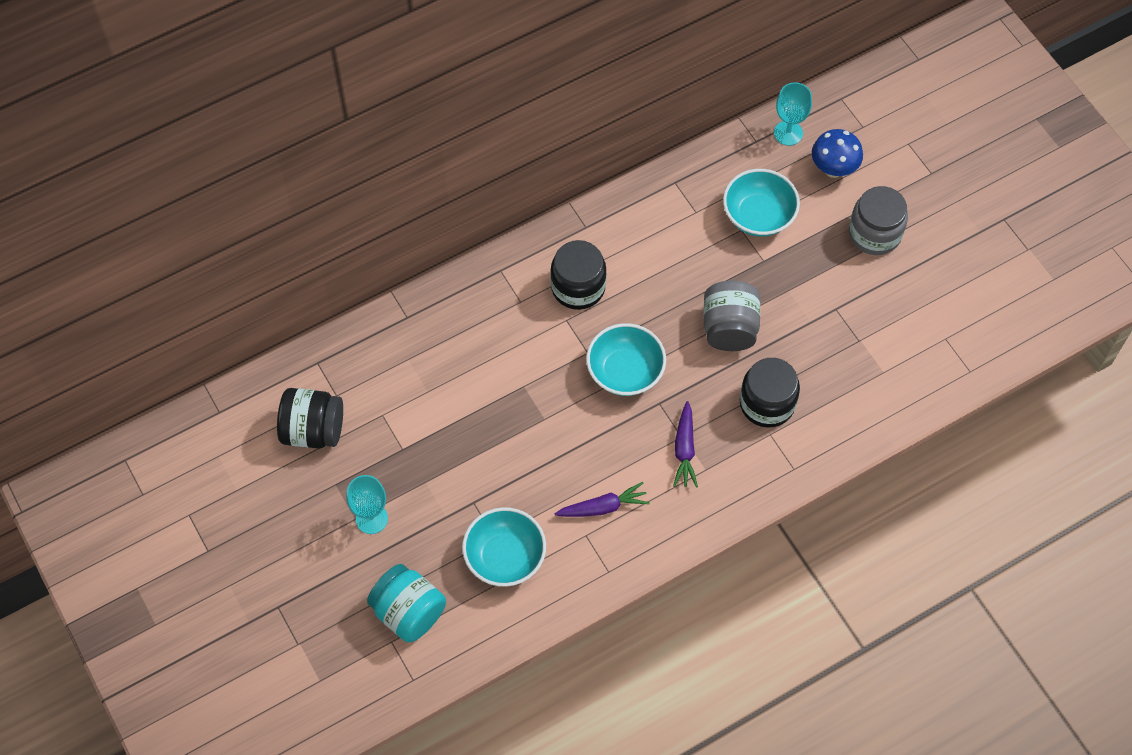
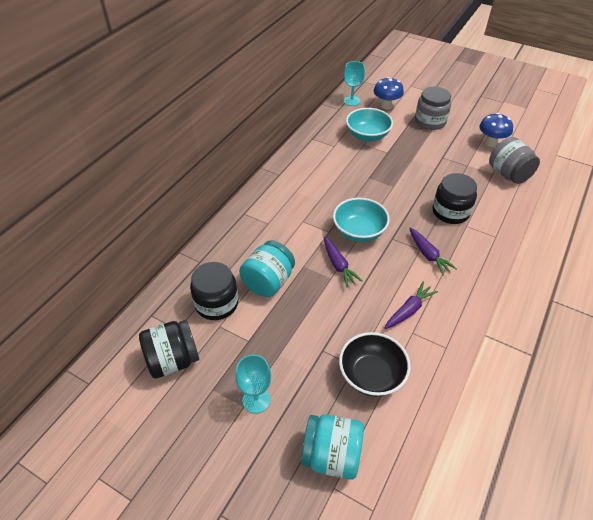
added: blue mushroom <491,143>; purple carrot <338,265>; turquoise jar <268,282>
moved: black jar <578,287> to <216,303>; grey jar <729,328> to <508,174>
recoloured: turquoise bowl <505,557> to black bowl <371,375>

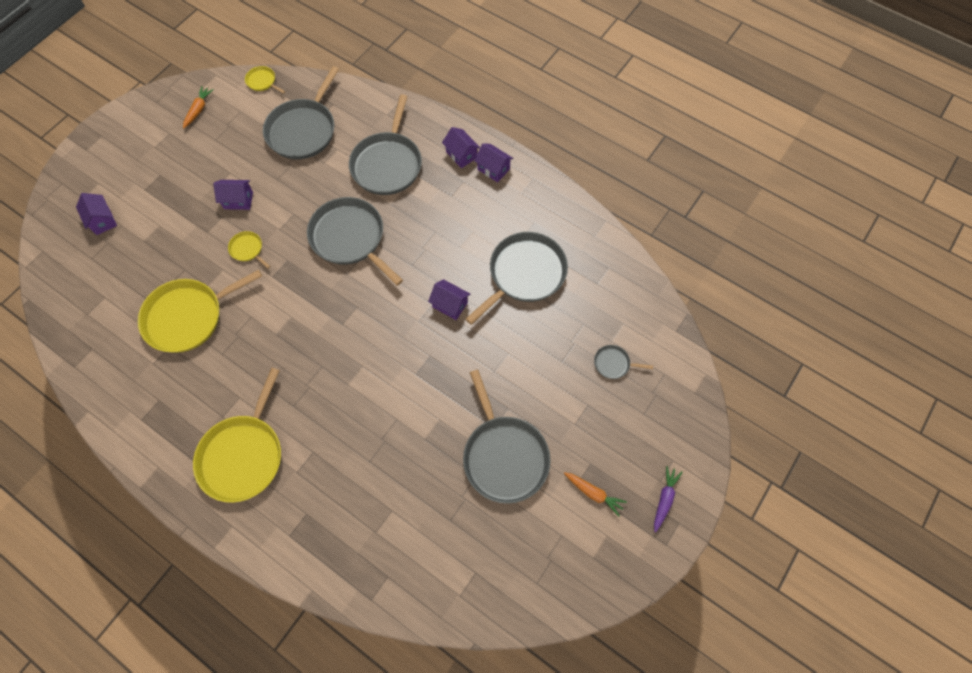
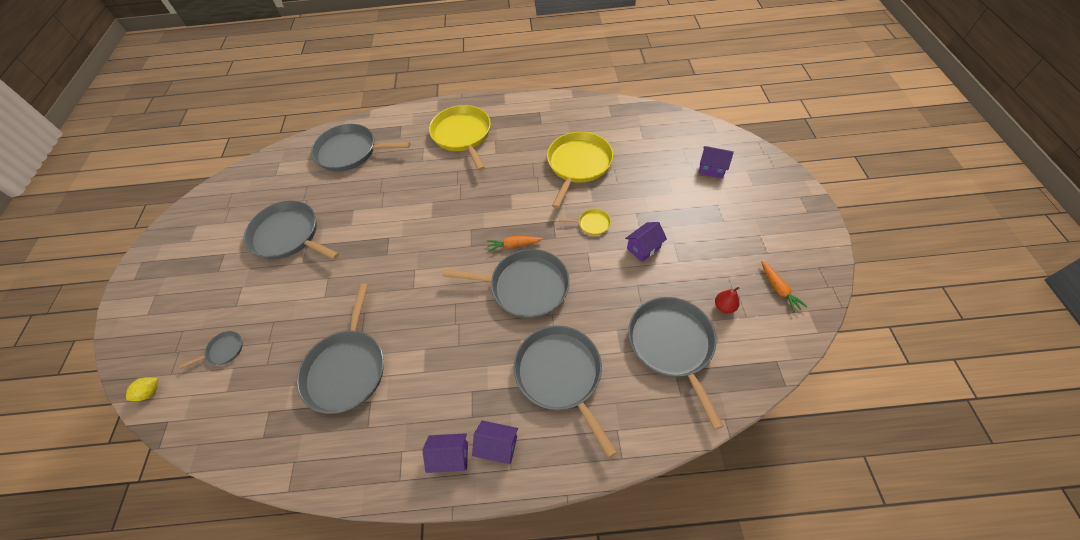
removed: yellow pan <262,81>; purple house <450,305>; purple carrot <664,499>
added: grey pan <350,152>; red pear <724,306>; yellow lemon <150,392>
moved: orange carrot <593,493> to <513,245>

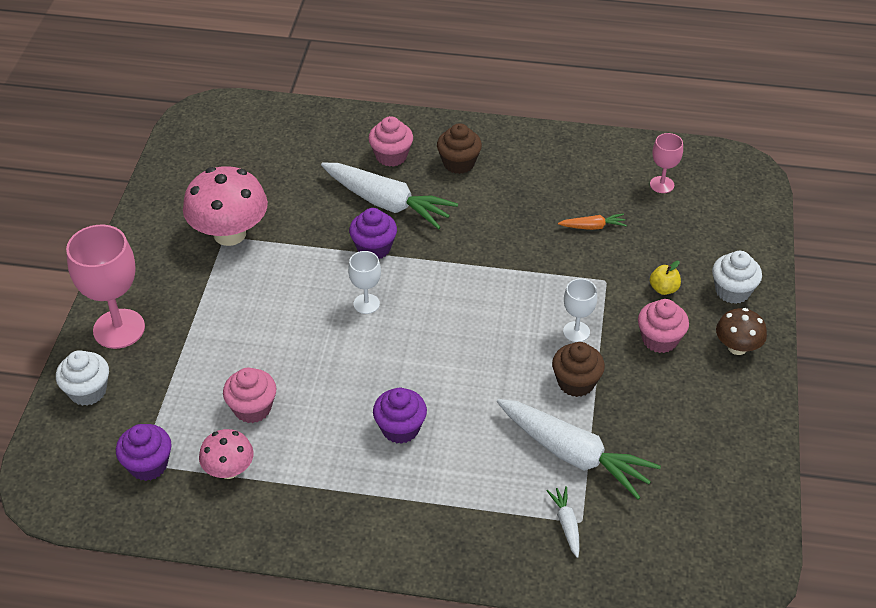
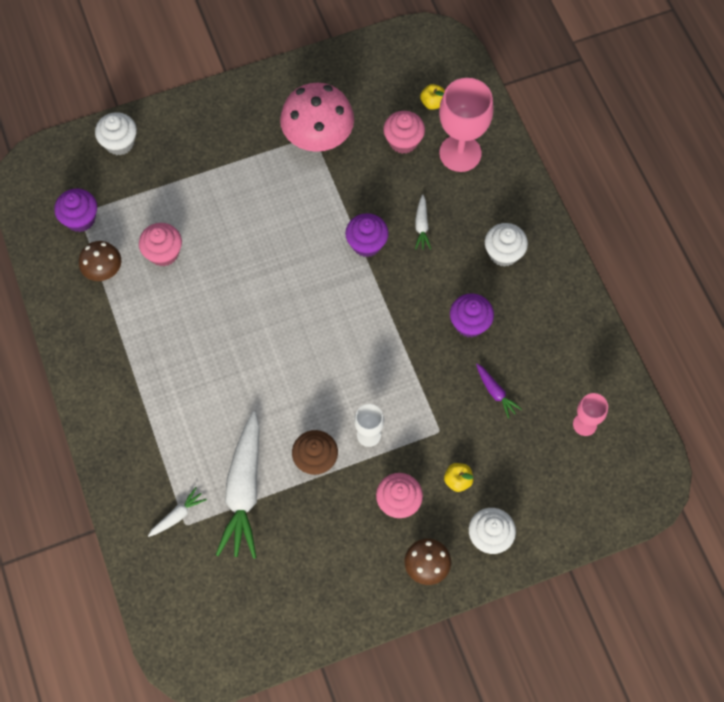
removed: white goblet <366,304>
added: yellow apple <432,103>
moved: pink cupcake <391,156> to <403,141>; pink goblet <119,329> to <460,153>; purple cupcake <400,428> to <469,323>
recoloured: brown cupcake <459,163> to white cupcake <503,253>; orange carrot <593,227> to purple carrot <495,393>; pink mushroom <229,470> to brown mushroom <103,270>
resized: white carrot <387,203> = <421,226> x0.45

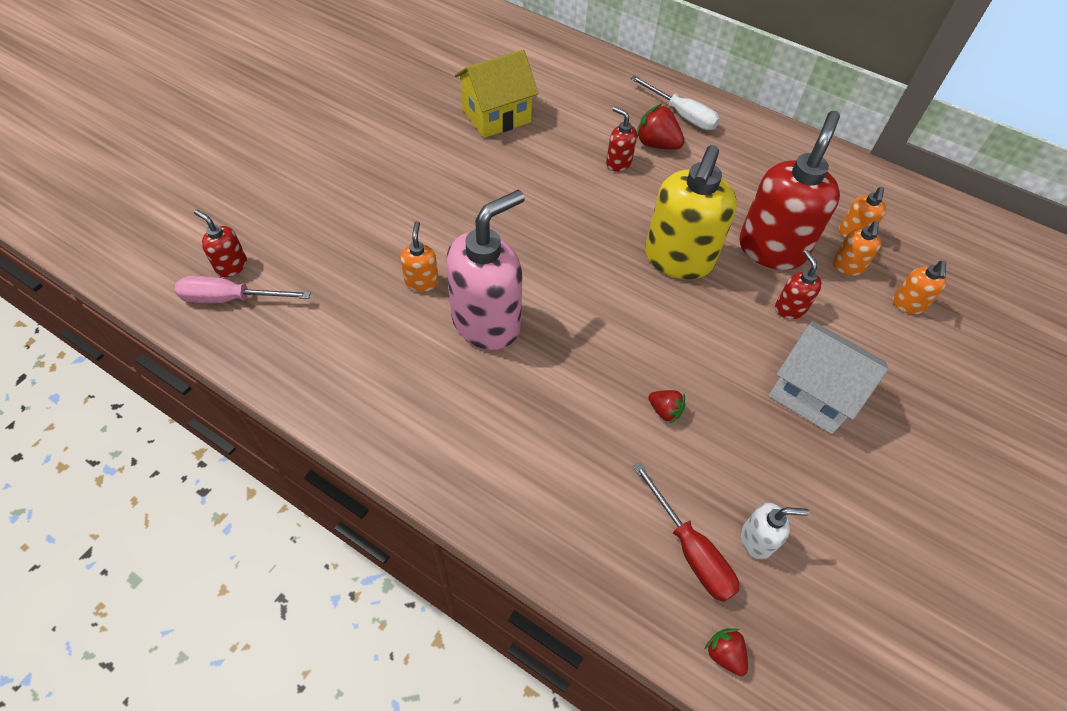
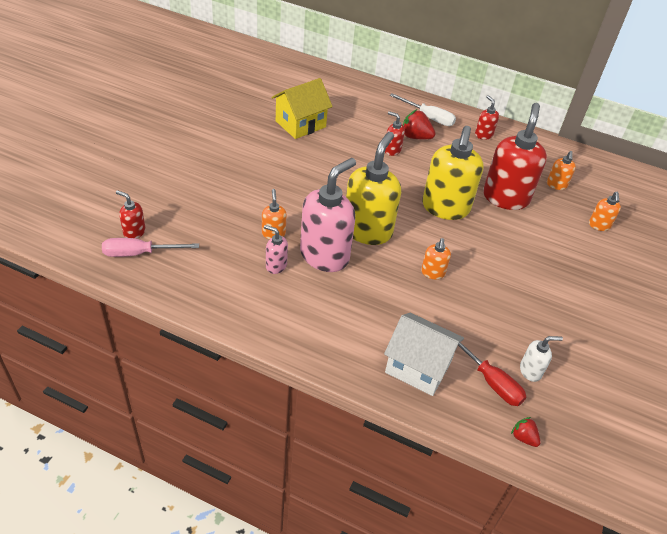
removed: red strawberry <664,411>
added: yellow soap dispenser <367,230>; pink soap dispenser <276,266>
moved: orange soap dispenser <847,266> to <432,273>; red soap dispenser <790,308> to <483,135>; white house <813,393> to <418,367>

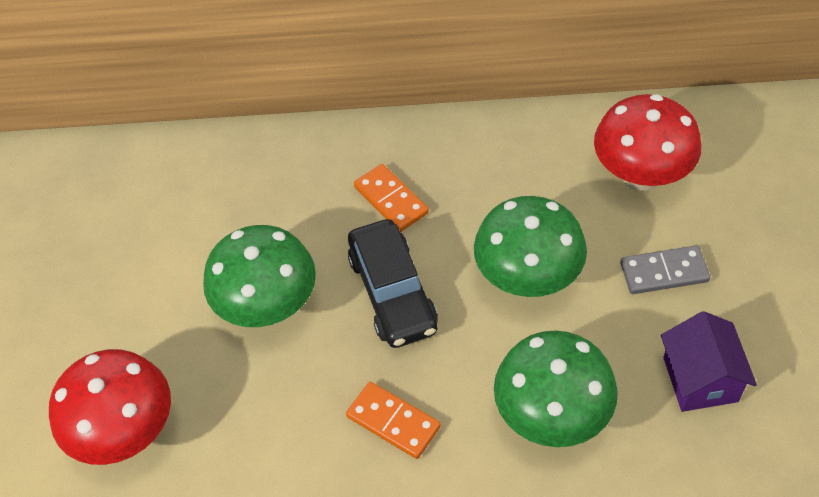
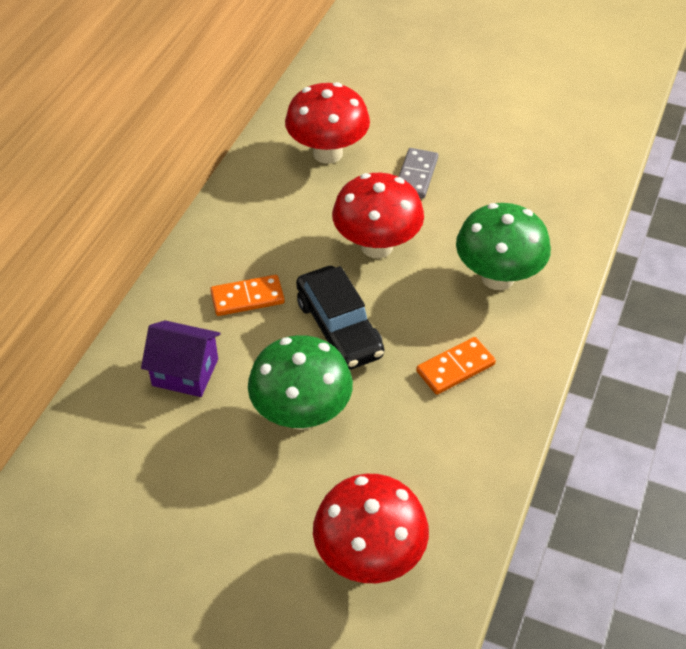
moved: purple house <700,379> to <185,372>
recoloured: green mushroom <527,279> to red mushroom <377,246>
turned: black car <392,293> = <339,328> 60 degrees clockwise

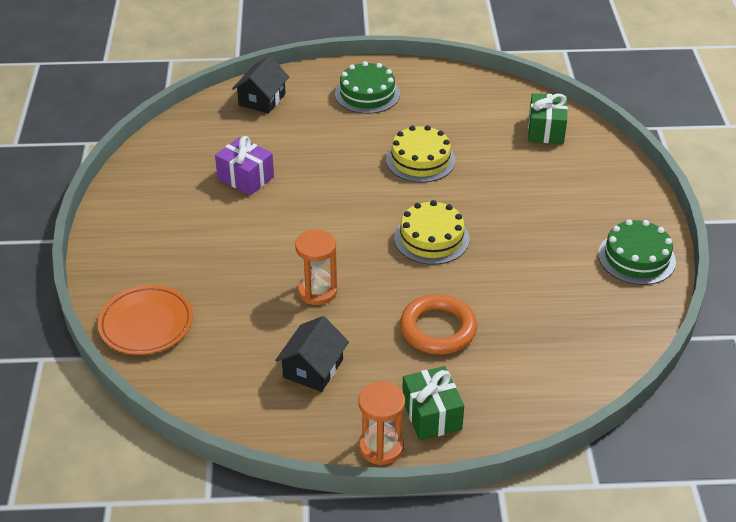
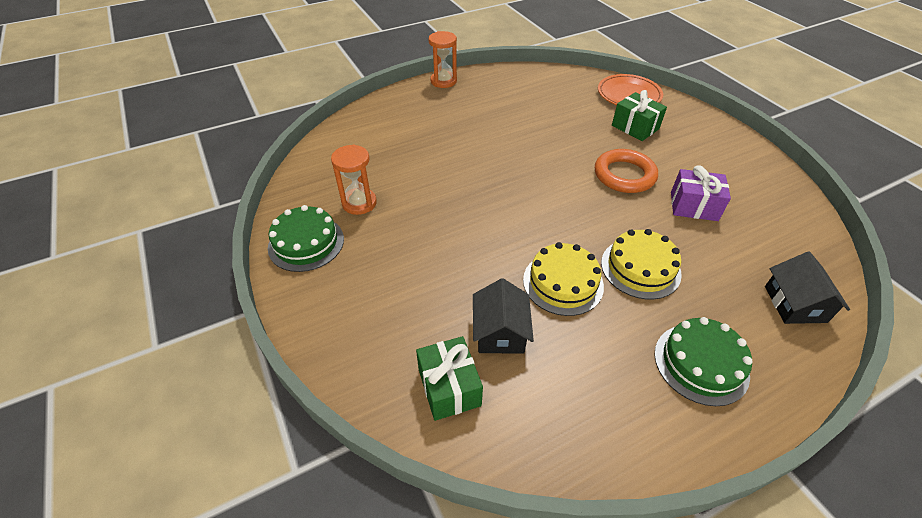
moved: yellow cake <431,238> to <640,268>; orange hourglass <317,291> to <359,203>; orange ring <438,329> to <624,175>; black house <313,368> to <500,332>; green gift <431,415> to <635,127>

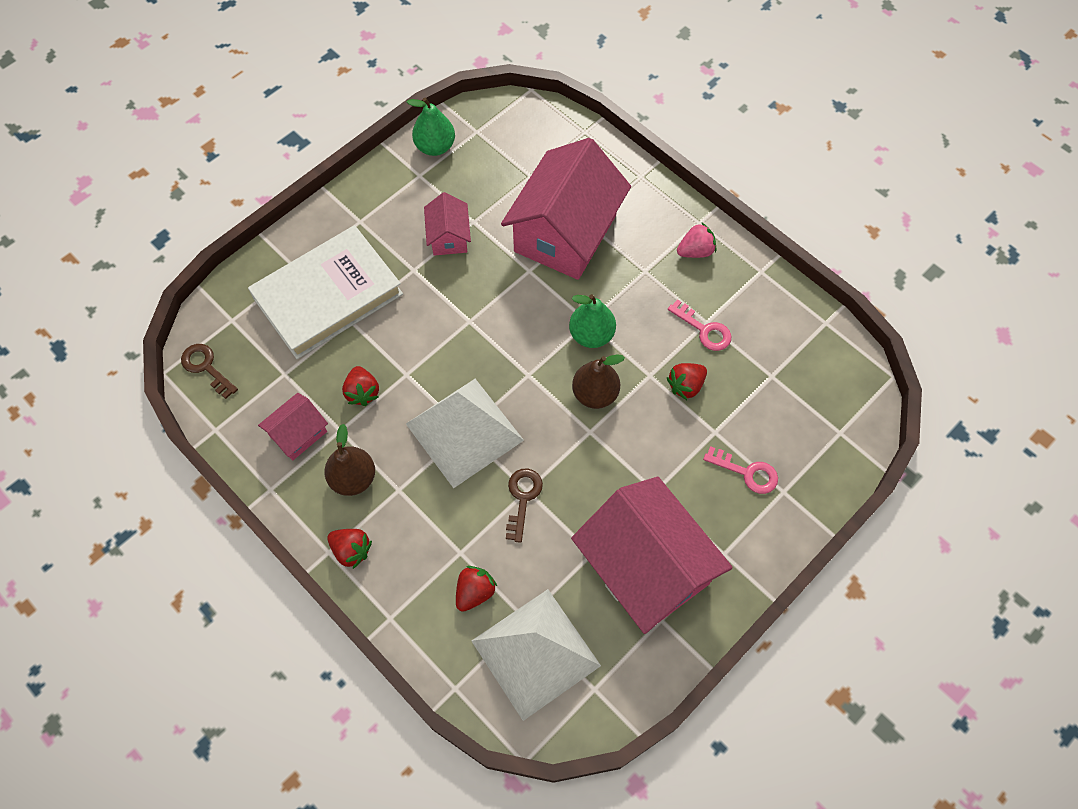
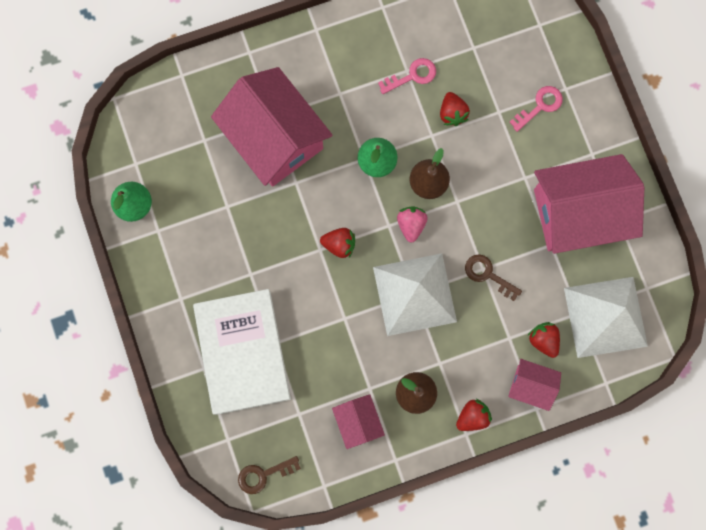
moved: pink house <449,237> to <531,385>; pink strawberry <695,251> to <411,225>; red strawberry <362,392> to <339,244>

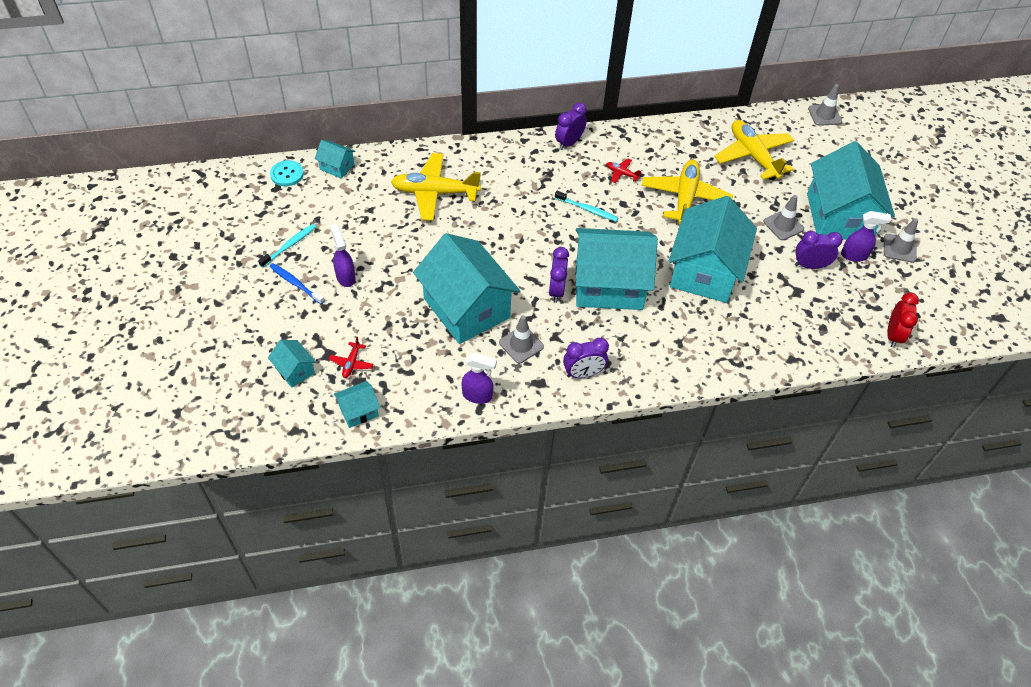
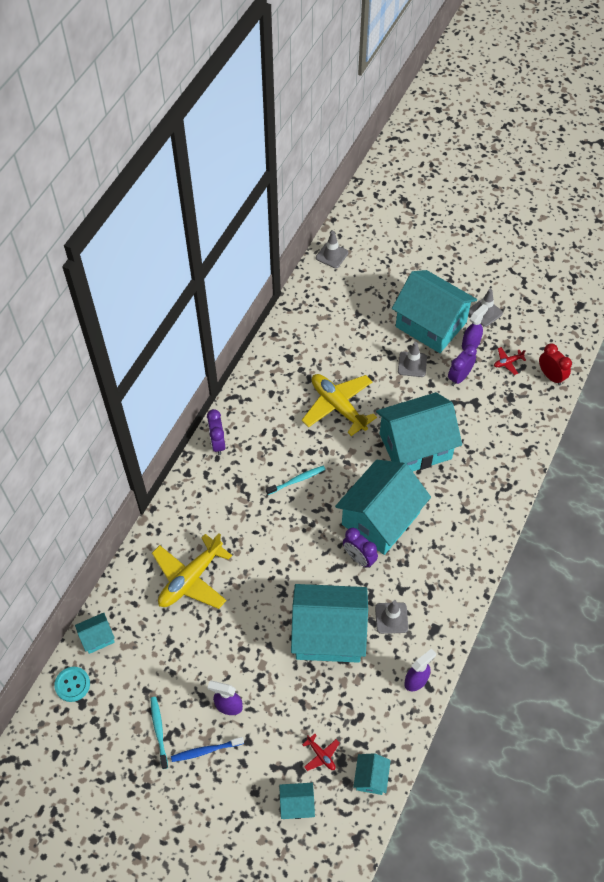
removed: yellow plane <753,156>; purple clock <583,373>
moved: red plane <621,173> to <507,362>
turned: turquoise house <704,271> = <415,446> 75 degrees counterclockwise

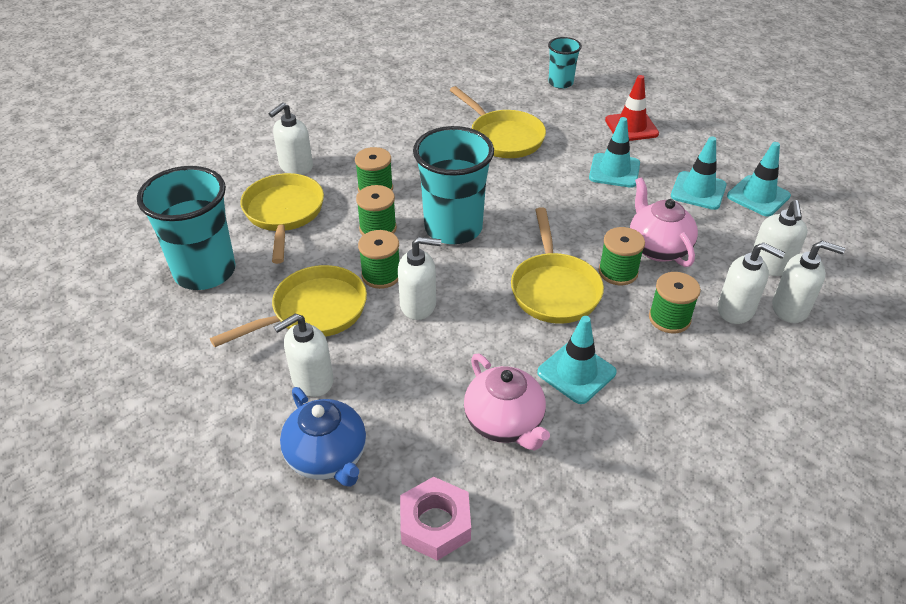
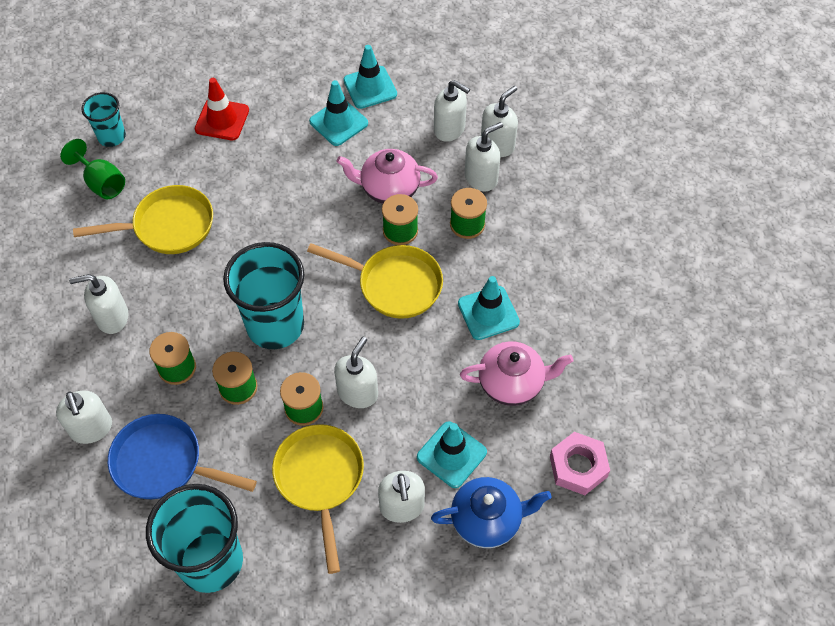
added: green goblet <101,183>; white soap dispenser <112,317>
moved: turquoise traffic cone <614,171> to <451,454>
recoloured: yellow pan <284,213> to blue pan <164,463>

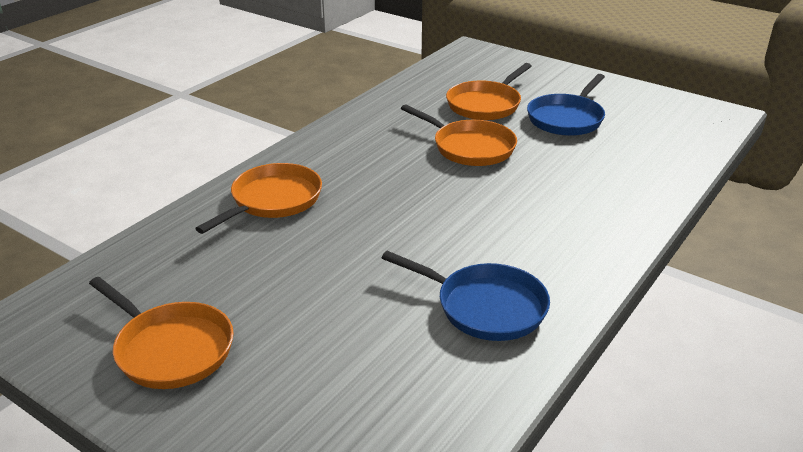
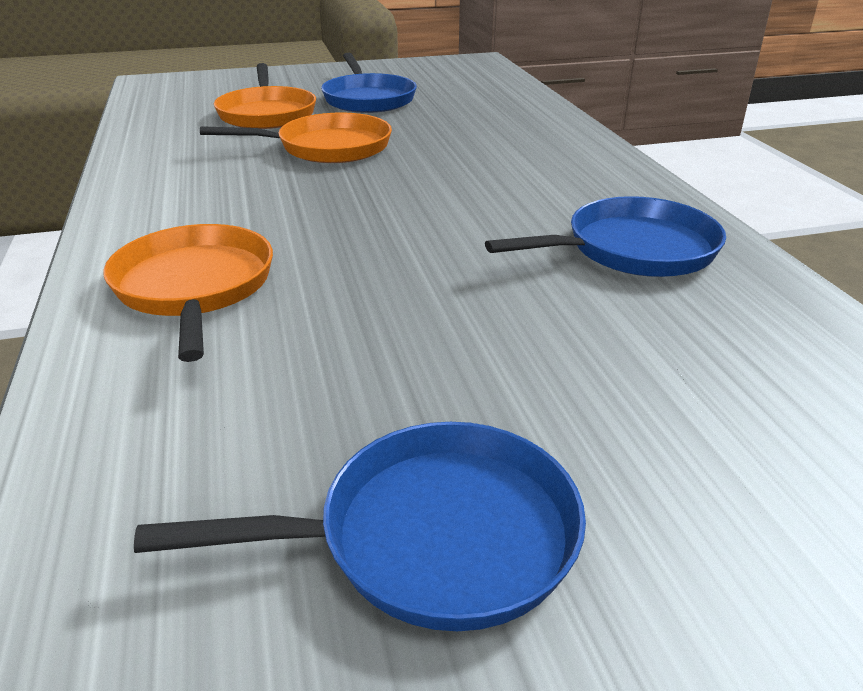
recoloured: orange pan <170,349> to blue pan <433,537>

